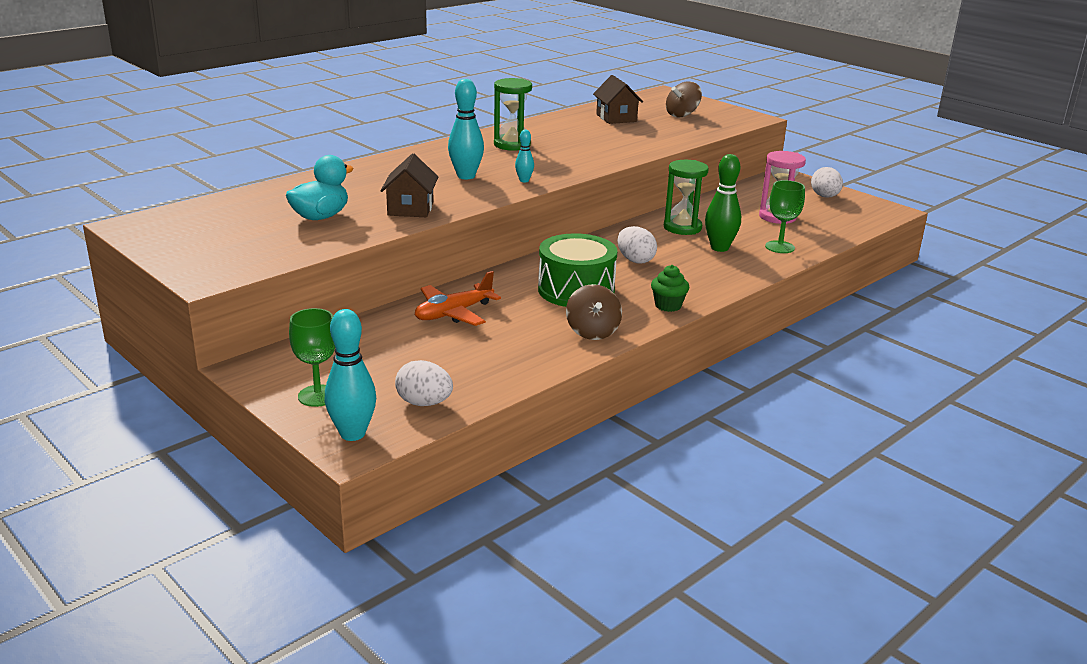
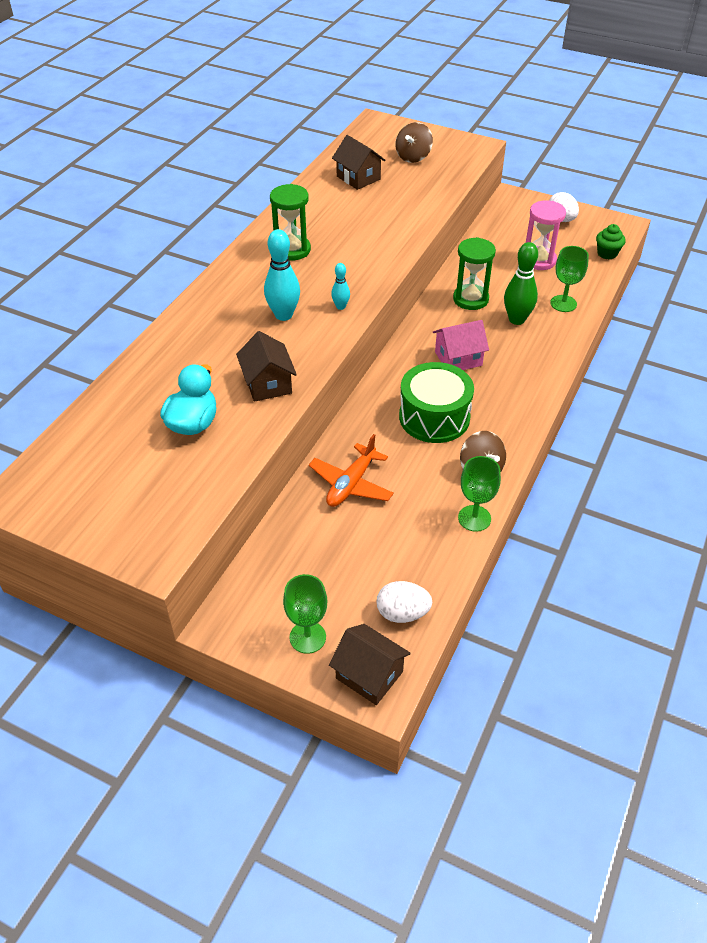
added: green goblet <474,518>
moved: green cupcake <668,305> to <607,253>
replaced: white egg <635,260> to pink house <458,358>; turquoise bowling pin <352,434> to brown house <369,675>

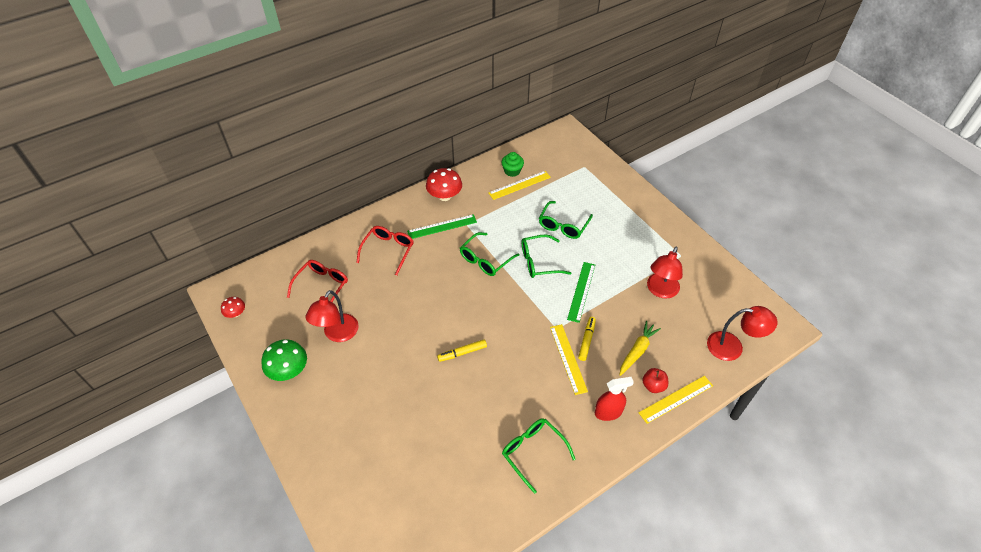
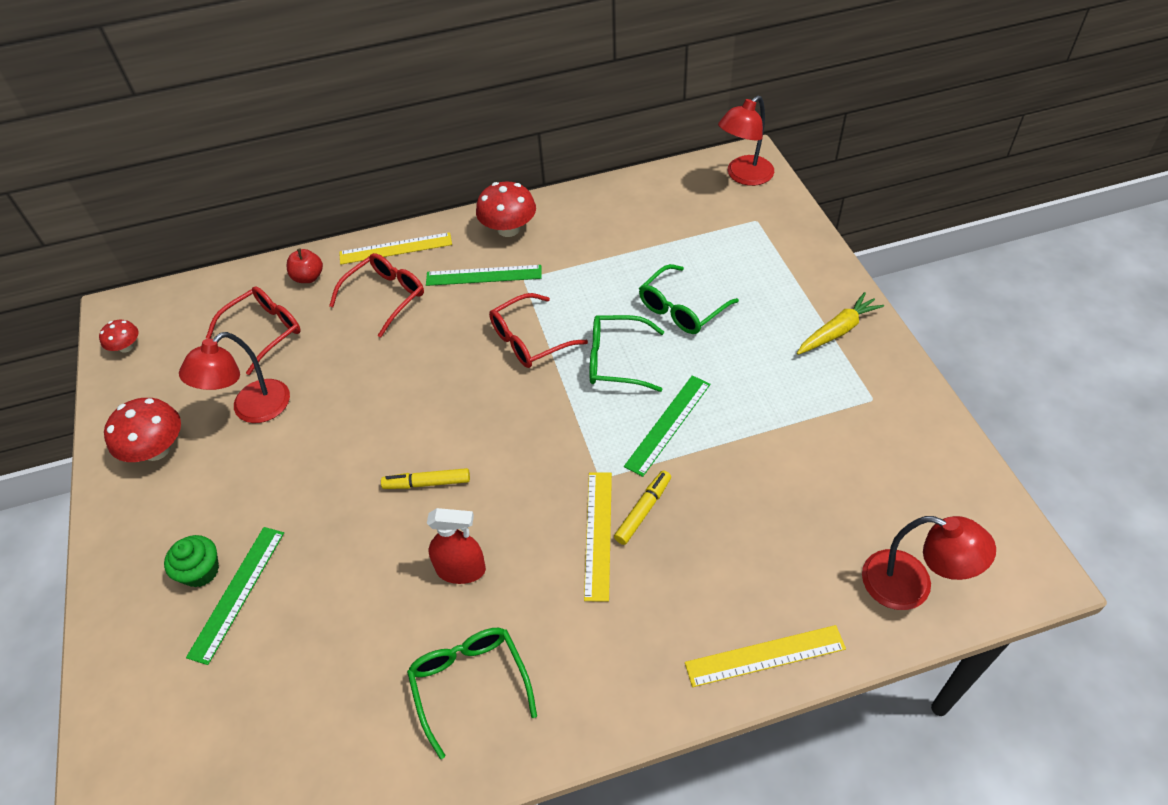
added: green ruler <237,593>
moved: green cupcake <512,171> to <201,571>; yellow ruler <519,185> to <395,248>; red lamp <660,291> to <743,176>; yellow carrot <637,351> to <837,331>; red apple <653,386> to <308,277>; red spray bottle <608,412> to <461,570>
recoloured: green glasses <485,260> to red glasses <529,340>; green mushroom <288,370> to red mushroom <157,449>

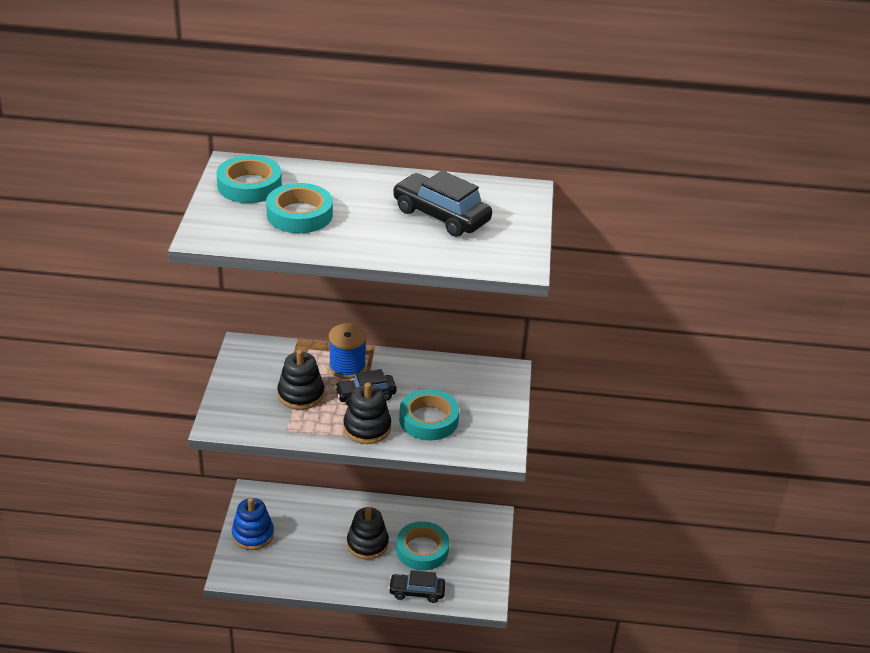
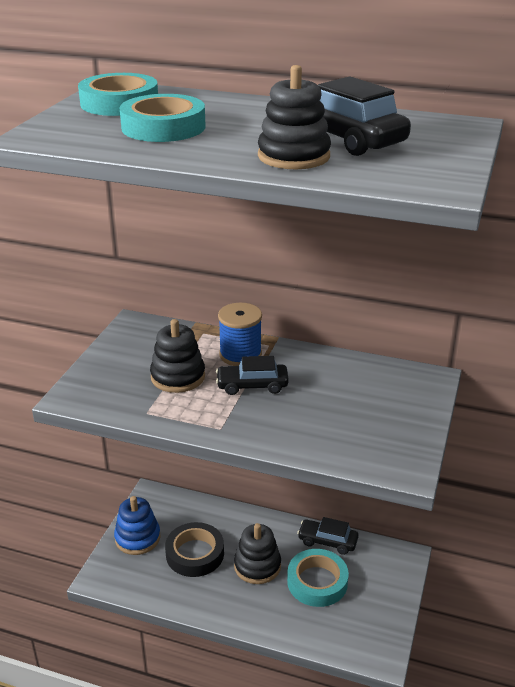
removed: turquoise tape <428,419>
added: black tape <195,554>
moved: black stacking toy <367,428> to <293,156>; black car <417,592> to <327,541>

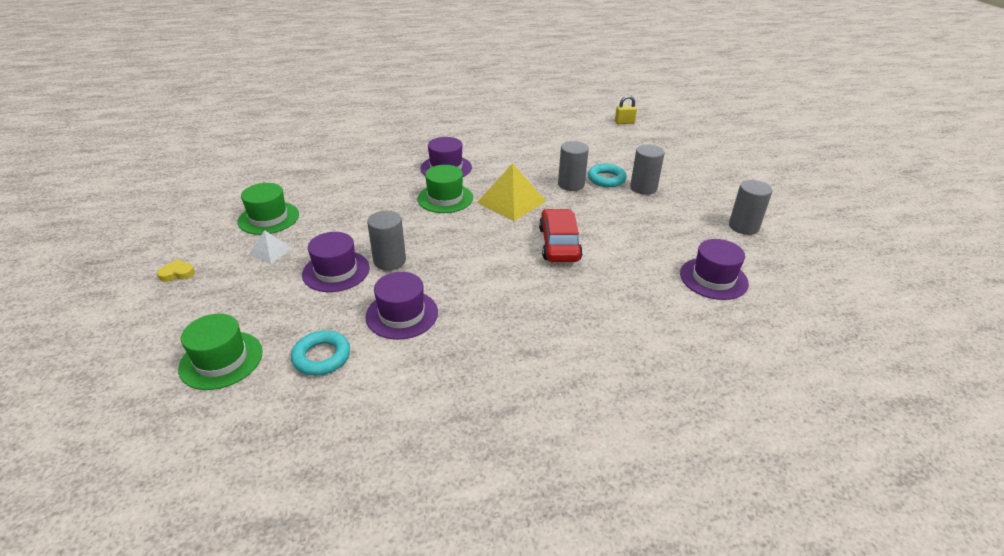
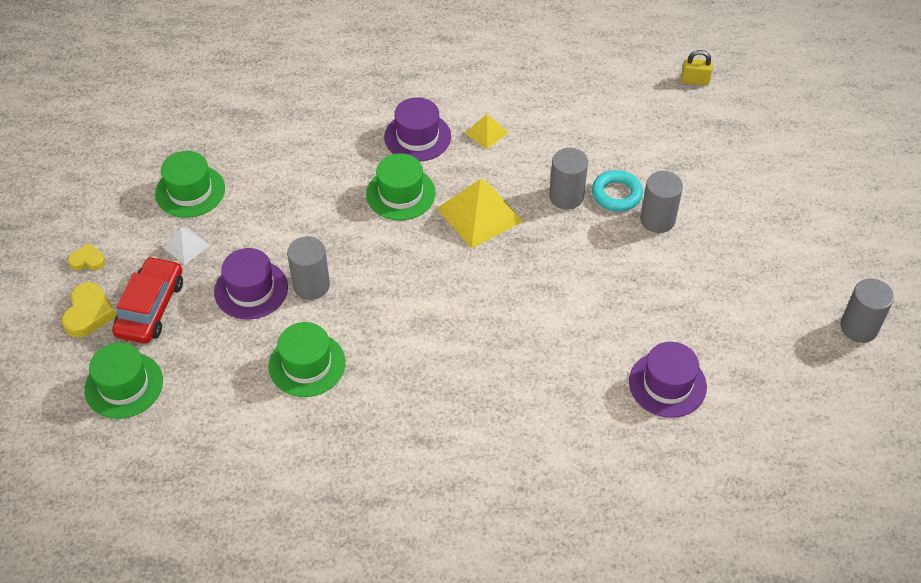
removed: turquoise ring <322,357>
added: yellow pyramid <486,132>; yellow heart <89,313>
moved: grey cylinder <743,226> to <859,327>; red car <559,244> to <151,308>
recoloured: purple hat <402,314> to green hat <307,364>

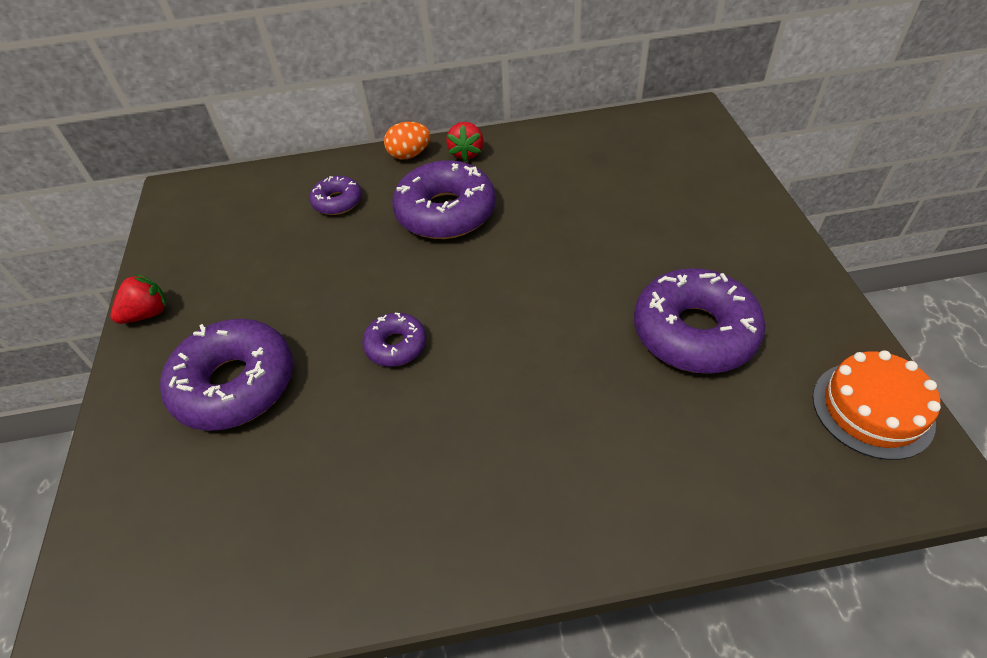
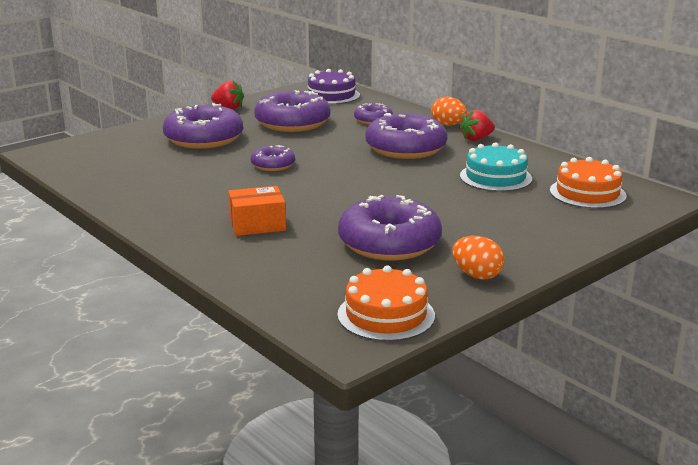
added: purple cake <331,95>; purple donut <292,123>; turquoise cake <495,177>; orange cake <587,193>; orange box <257,224>; orange egg <476,275>

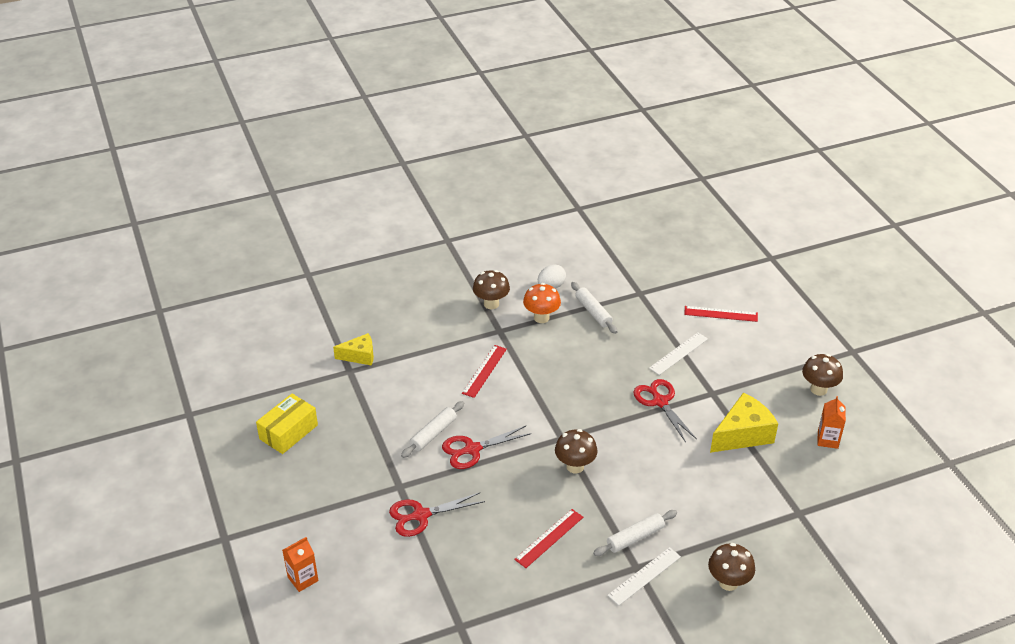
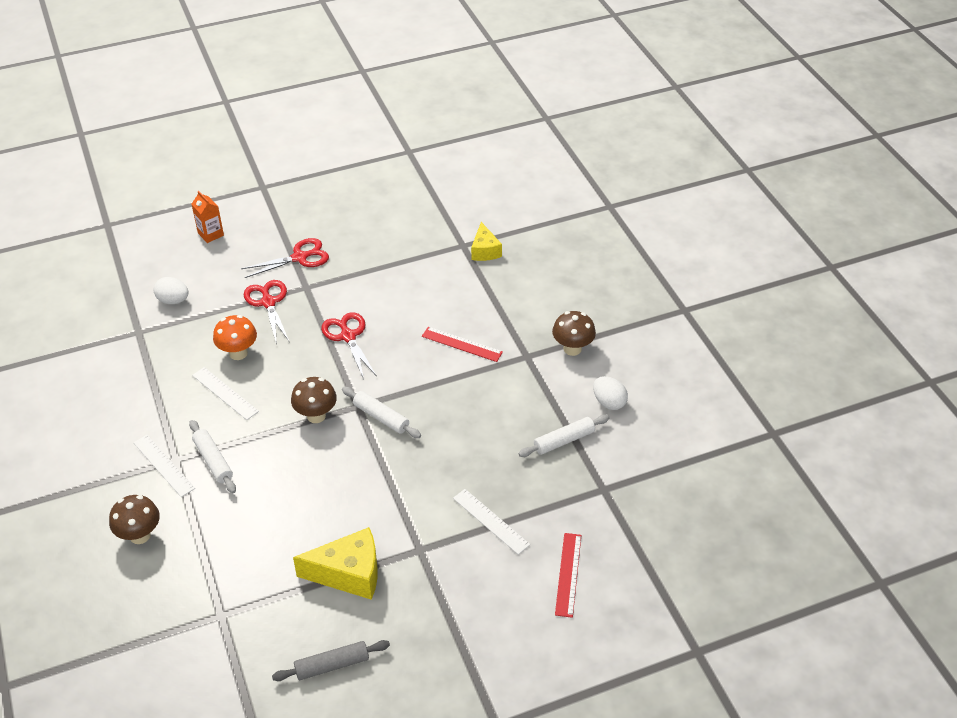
removed: brown mushroom <818,389>; yellow box <288,432>
added: white egg <173,300>
moved: orange mushroom <541,317> to <238,353>; red scissors <660,402> to <300,257>; white rolling pin <433,434> to <381,417>
replaced: orange carton <827,440> to grey rolling pin <332,665>
recoloured: red ruler <549,538> to white ruler <225,393>
turned: yellow cheese <743,434> = <349,573> 60 degrees counterclockwise

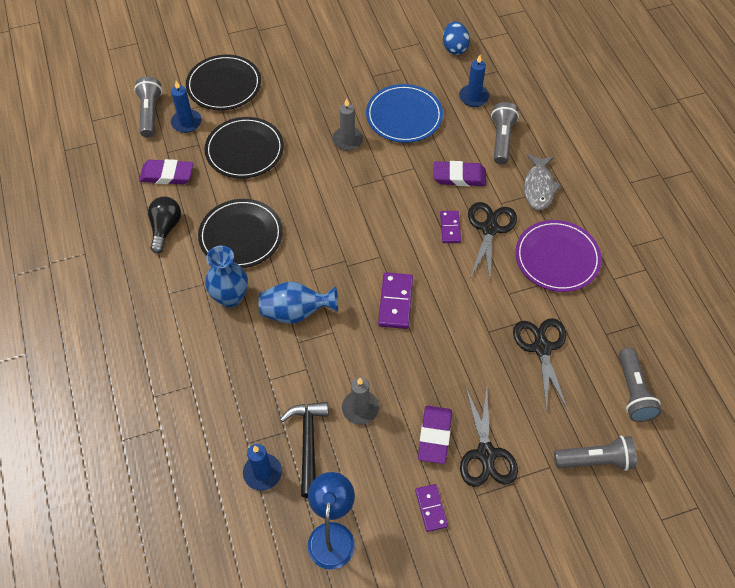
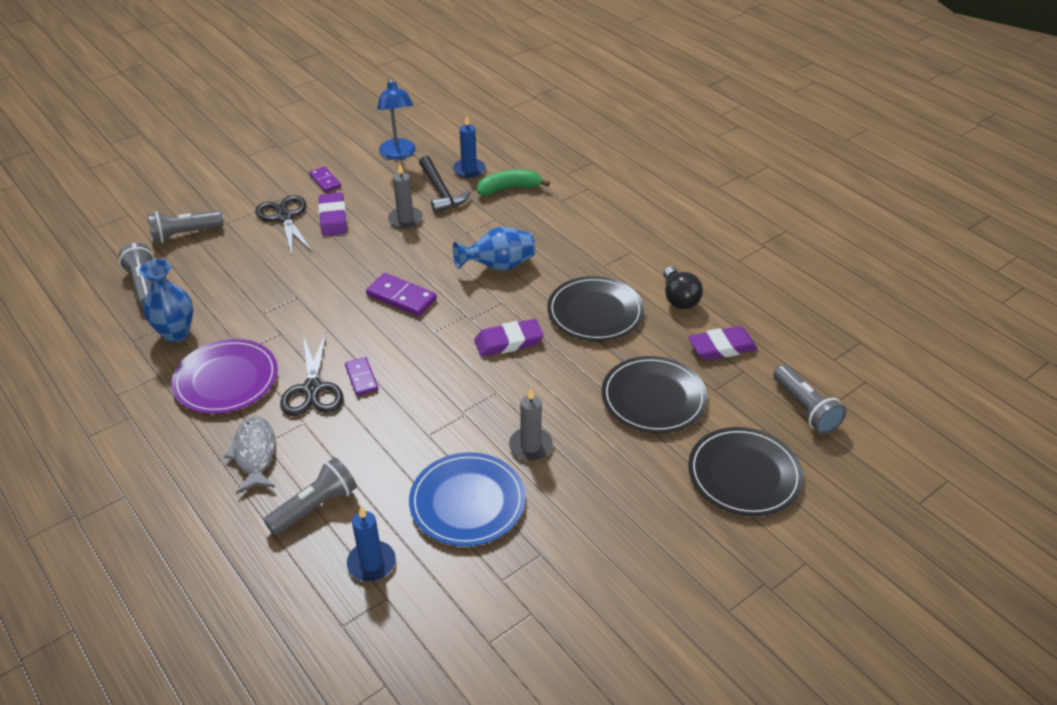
removed: blue egg <454,48>; blue candle <186,122>; black scissors <542,348>
added: green banana <509,188>
moved: purple eraser <459,177> to <508,341>; blue vase <230,297> to <176,333>
turned: grey flashlight <502,139> = <315,507> 120 degrees counterclockwise; purple domino <395,302> = <401,297> 45 degrees counterclockwise

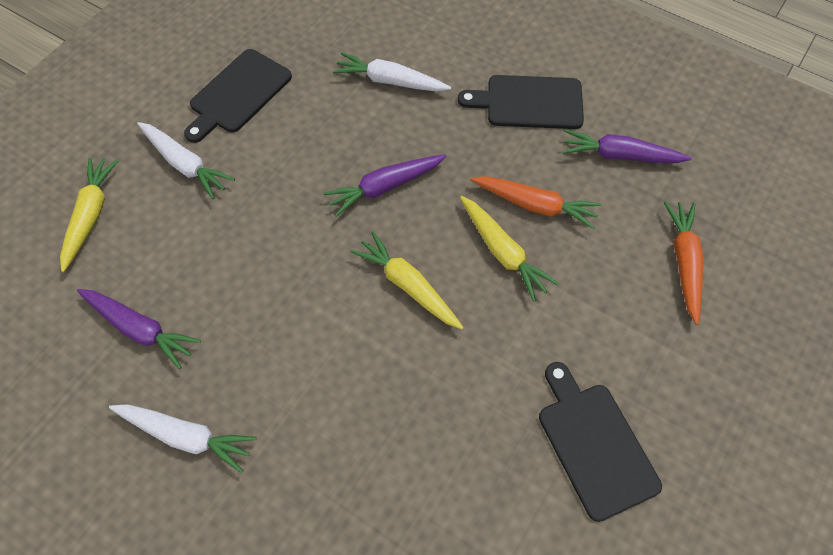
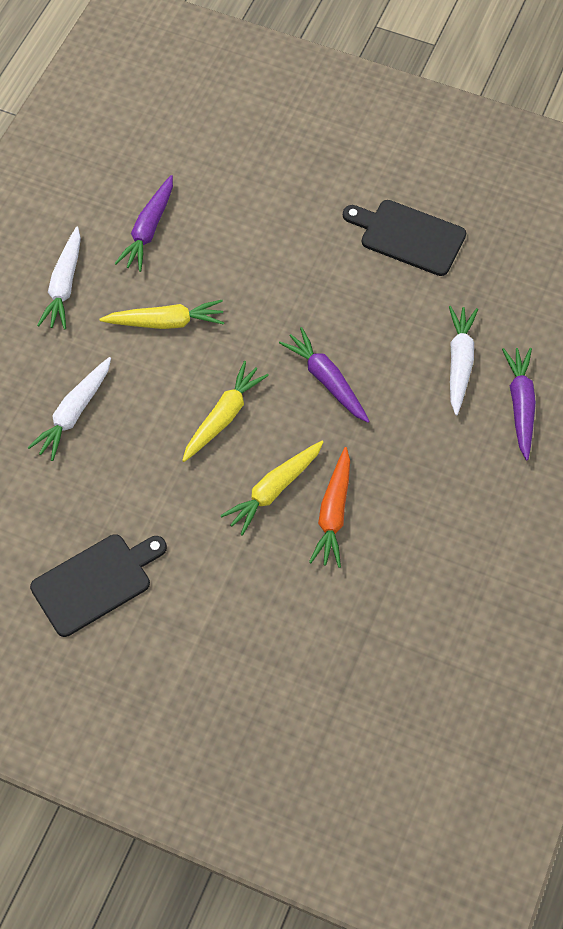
removed: black cutting board <529,102>; orange carrot <684,263>
moved: white carrot <185,164> to <74,413>; purple carrot <620,155> to <520,405>; yellow carrot <91,216> to <166,322>

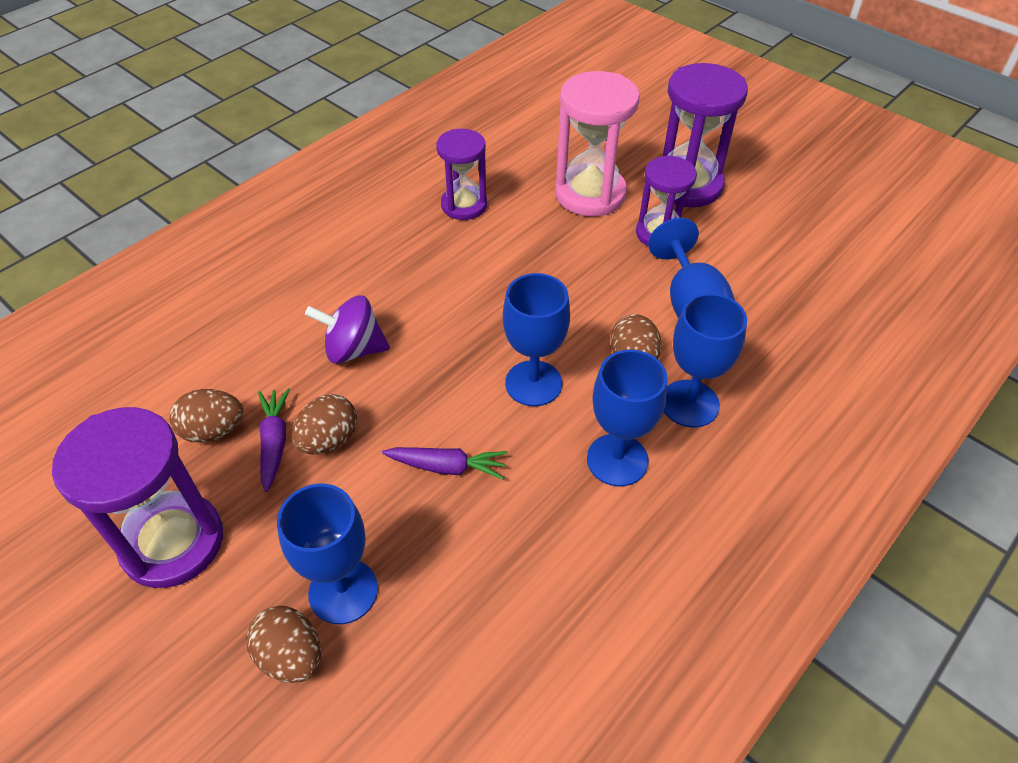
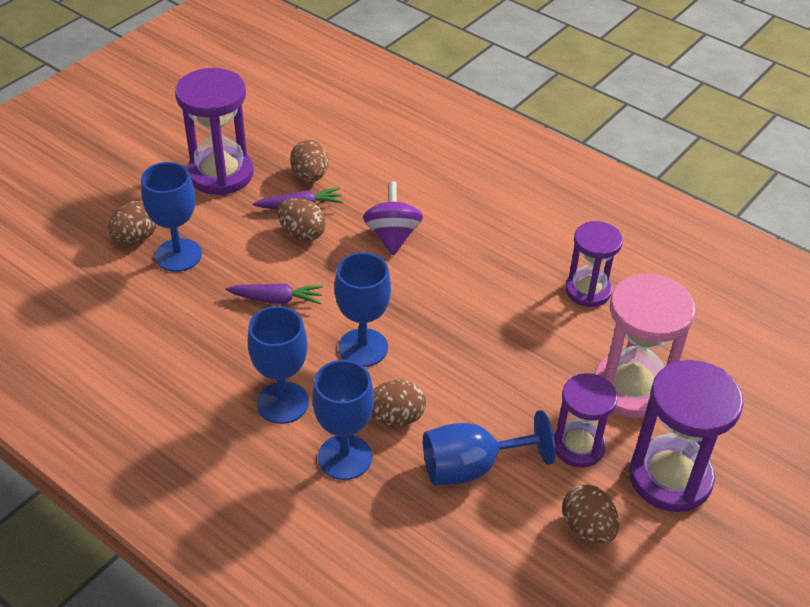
added: brown egg <587,528>
turned: purple carrot <448,467> = <277,299> 90 degrees counterclockwise

